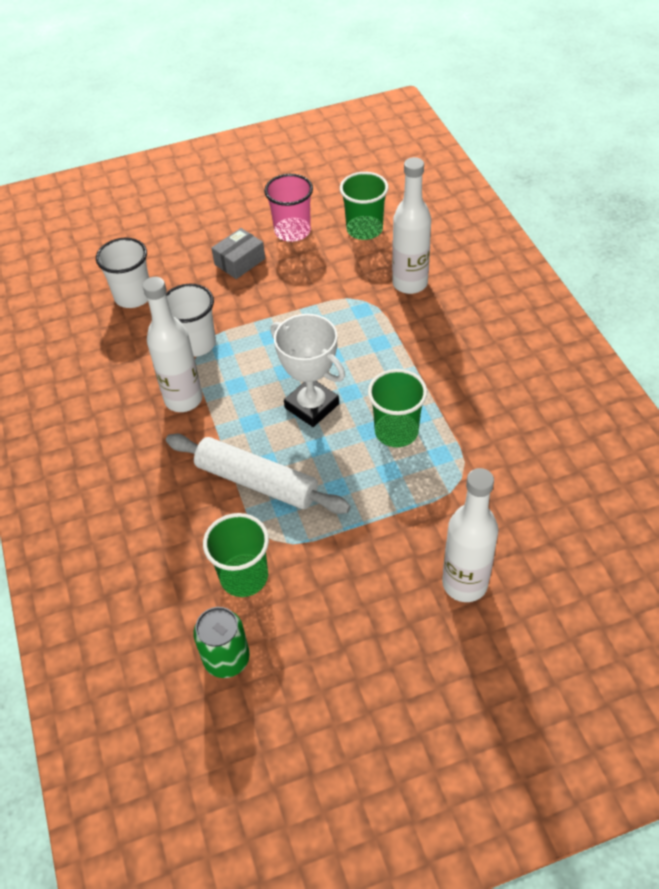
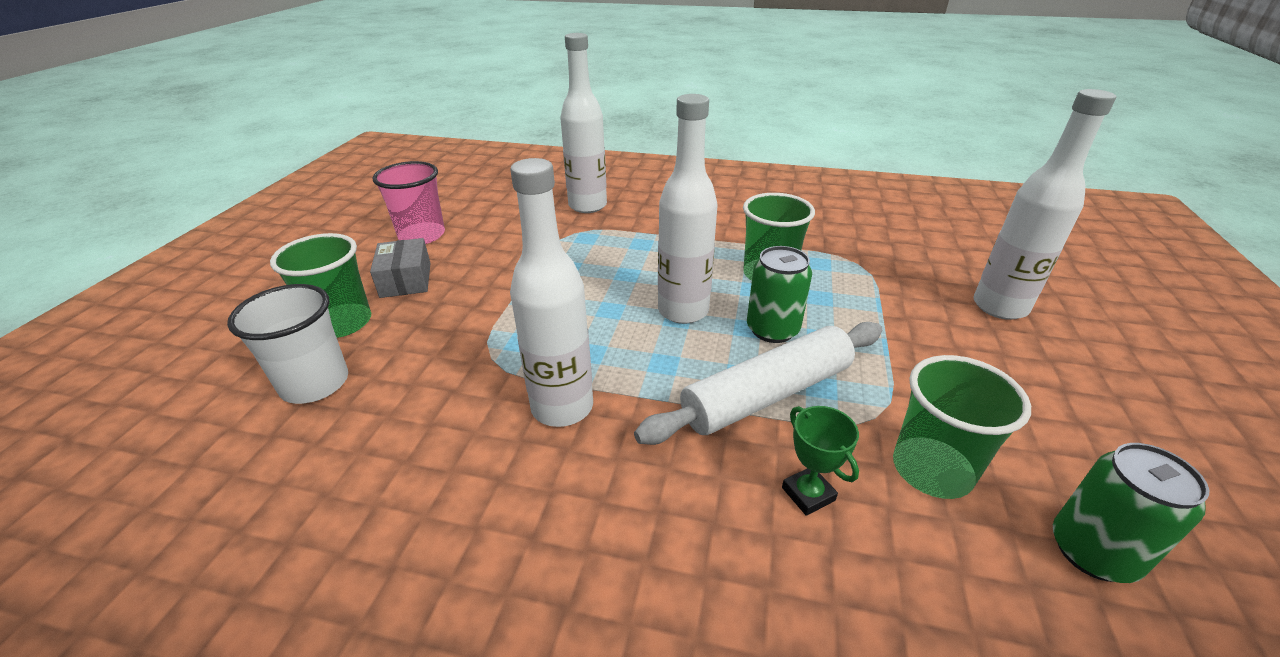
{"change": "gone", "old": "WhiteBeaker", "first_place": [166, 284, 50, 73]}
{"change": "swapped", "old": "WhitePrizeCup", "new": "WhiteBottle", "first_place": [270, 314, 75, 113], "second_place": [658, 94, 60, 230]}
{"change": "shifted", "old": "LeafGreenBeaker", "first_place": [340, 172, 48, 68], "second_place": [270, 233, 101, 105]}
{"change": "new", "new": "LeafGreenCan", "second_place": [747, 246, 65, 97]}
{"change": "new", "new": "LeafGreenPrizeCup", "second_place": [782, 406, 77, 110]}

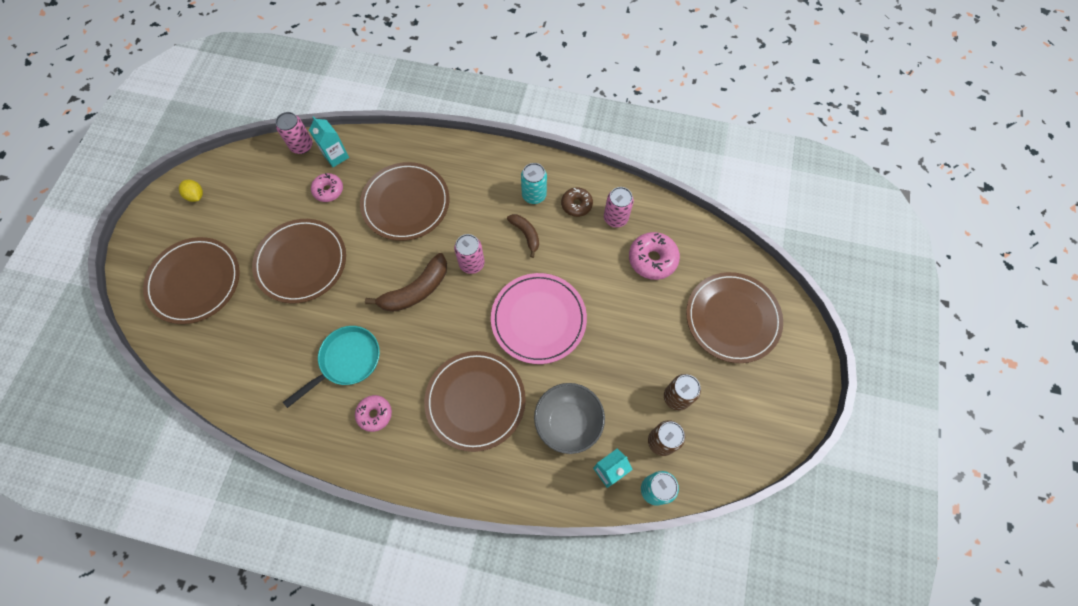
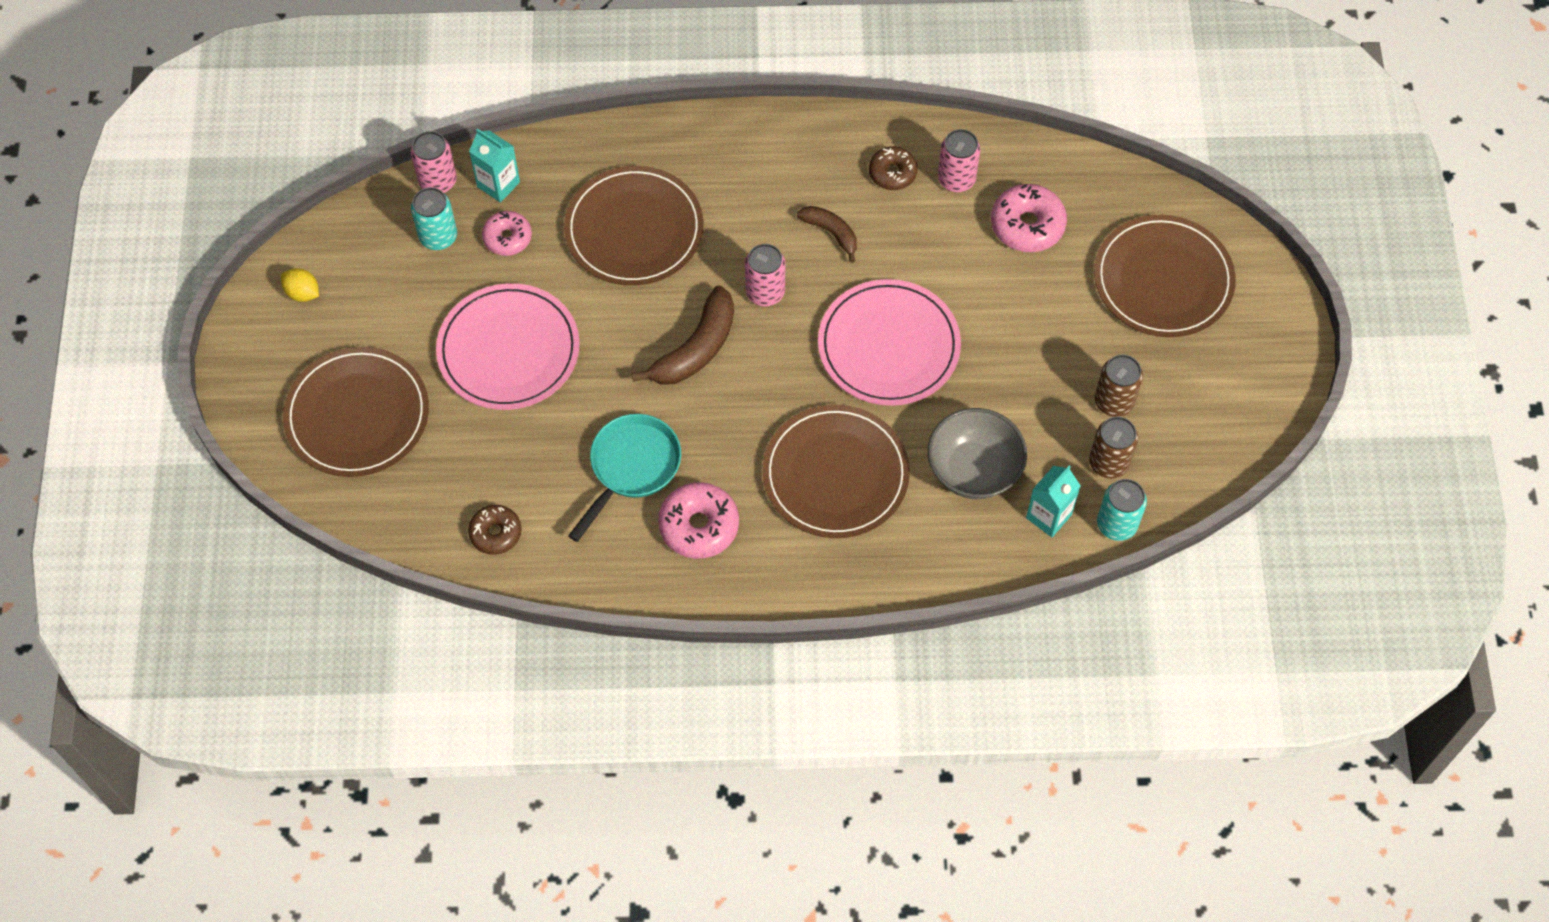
{"change": "repainted", "old": "RussetFlatDish", "new": "RosyFlatDish", "first_place": [252, 219, 94, 85], "second_place": [436, 283, 144, 127]}
{"change": "scaled", "old": "RosyDonut", "first_place": [355, 395, 37, 37], "second_place": [658, 482, 81, 77], "factor": 1.53}
{"change": "shifted", "old": "TealCan", "first_place": [521, 163, 26, 41], "second_place": [411, 187, 46, 63]}
{"change": "new", "new": "RussetDonut", "second_place": [468, 505, 53, 50]}

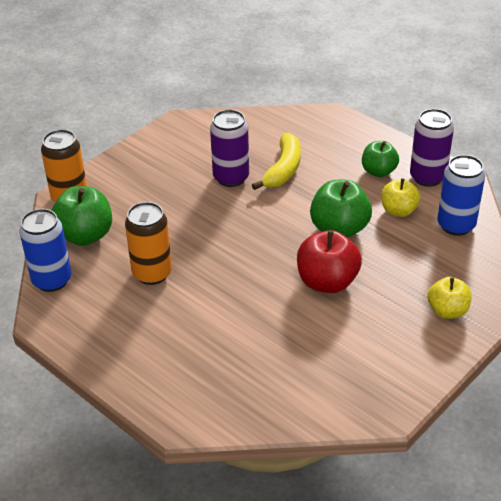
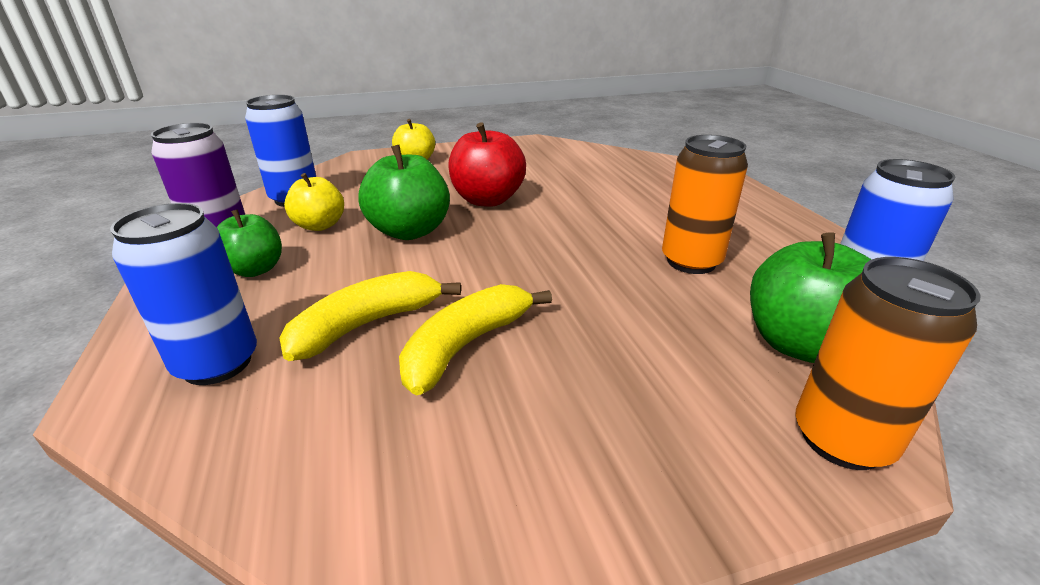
{"change": "swapped", "old": "RoyalPurpleCan", "new": "YellowBanana", "first_place": [210, 109, 39, 78], "second_place": [399, 284, 153, 111]}
{"change": "new", "new": "CobaltCan", "second_place": [110, 203, 147, 182]}

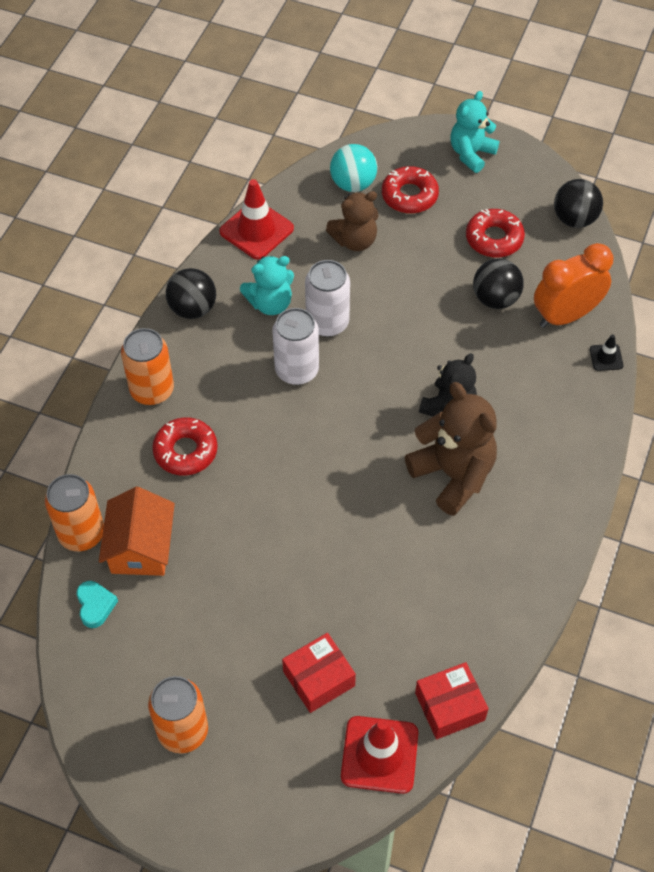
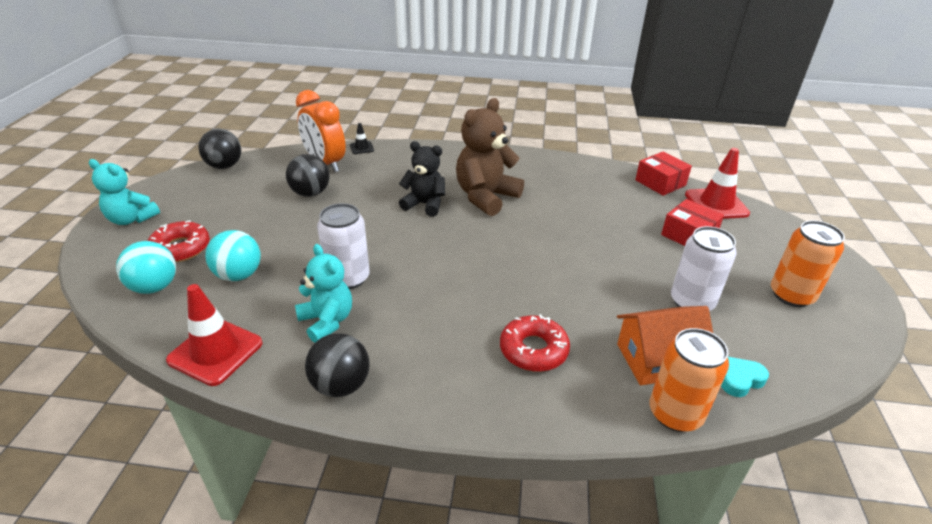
{"change": "gone", "old": "OrangeColouredCan", "first_place": [121, 328, 53, 77]}
{"change": "shifted", "old": "WhiteCan", "first_place": [272, 308, 47, 77], "second_place": [671, 226, 66, 85]}
{"change": "swapped", "old": "RussetStuffedBear", "new": "TealSphere", "first_place": [326, 191, 53, 60], "second_place": [205, 230, 56, 51]}
{"change": "gone", "old": "ScarletDonut", "first_place": [466, 208, 59, 50]}

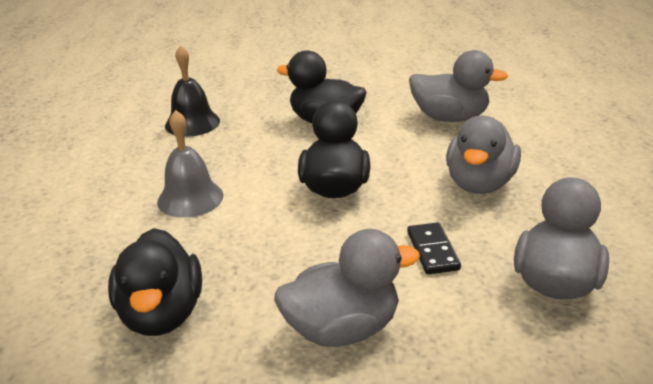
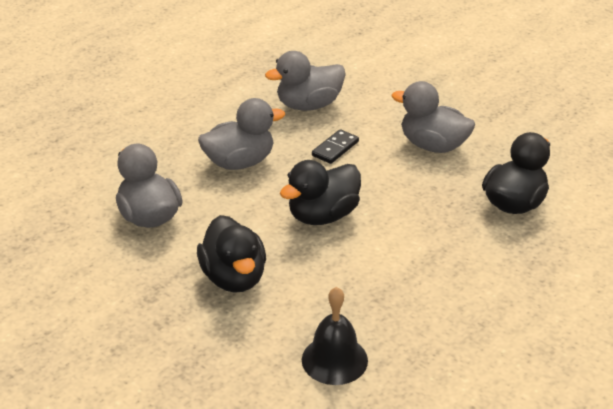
{"change": "gone", "old": "AshGreyHandBell", "first_place": [157, 110, 66, 108]}

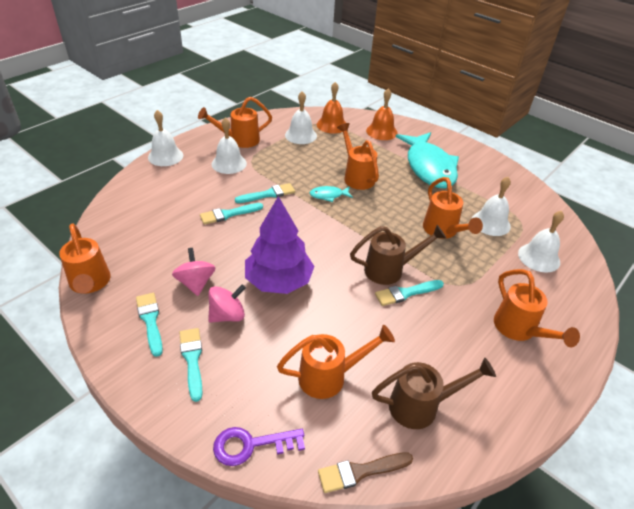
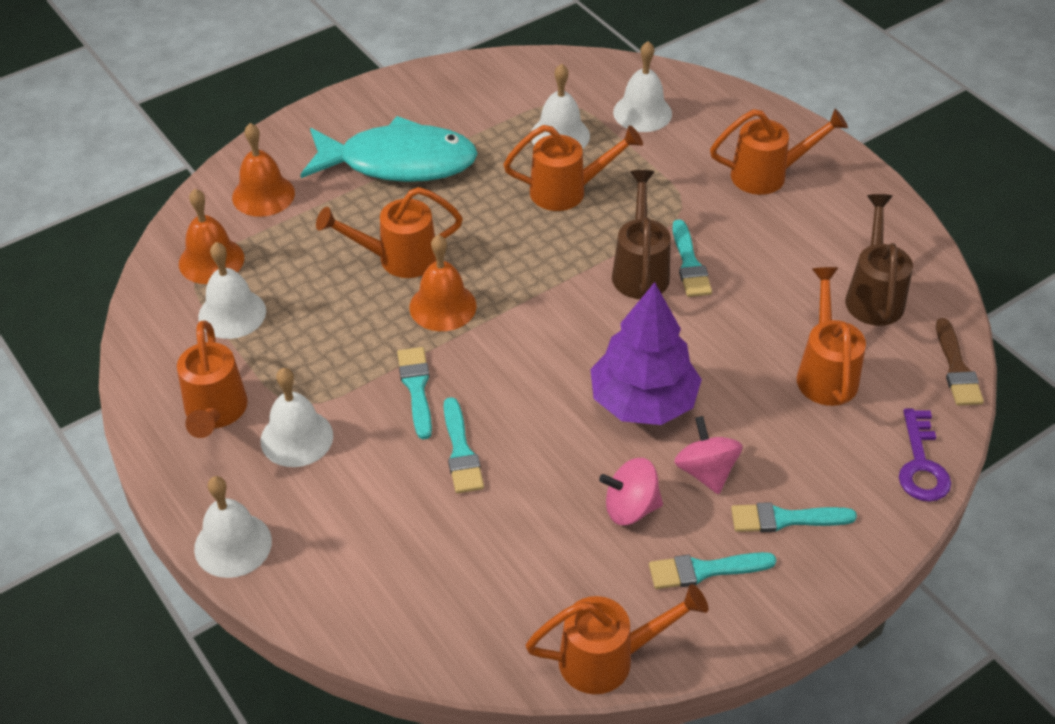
{"change": "swapped", "old": "TealFishFigure", "new": "OrangeColouredHandBell", "first_place": [309, 186, 44, 16], "second_place": [410, 235, 66, 96]}

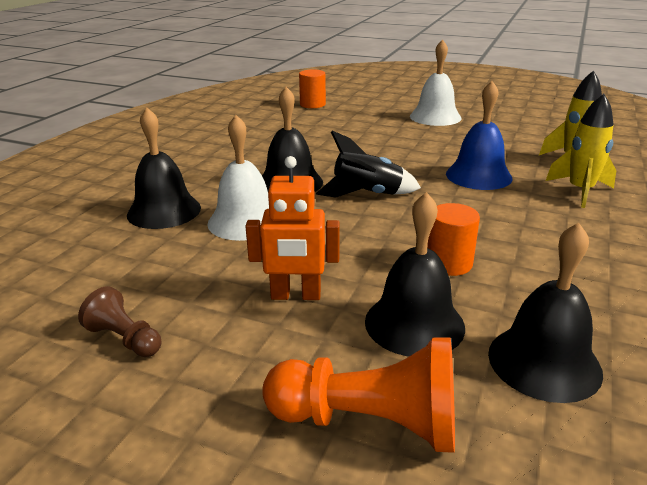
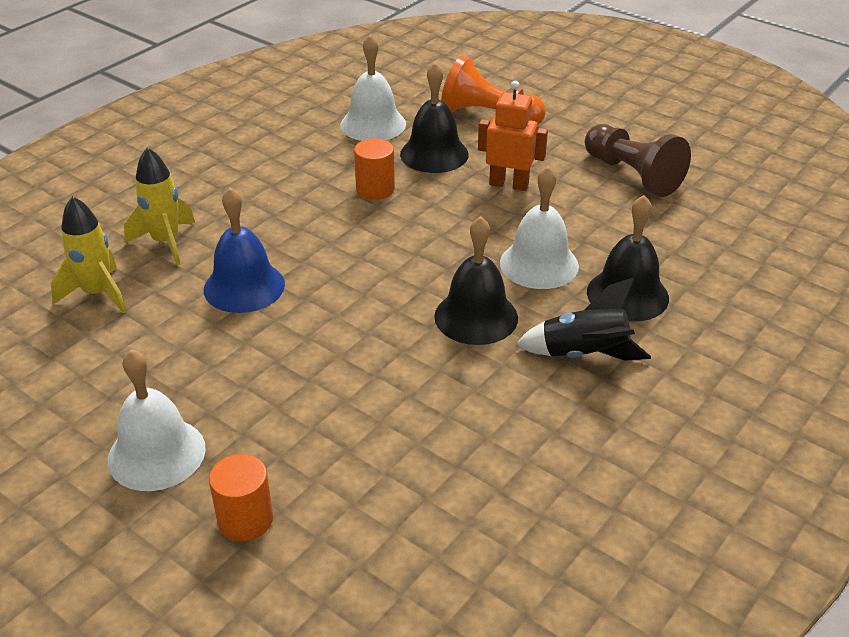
{"change": "scaled", "old": "RussetGamePawn", "first_place": [78, 286, 84, 71], "second_place": [585, 124, 106, 73], "factor": 1.82}
{"change": "shifted", "old": "OrangeColouredCylinder", "first_place": [299, 69, 27, 39], "second_place": [209, 454, 64, 87]}
{"change": "shifted", "old": "EbonyRocket", "first_place": [316, 131, 105, 67], "second_place": [516, 277, 135, 84]}
{"change": "repainted", "old": "EbonyHandBell", "new": "WhiteHandBell", "first_place": [488, 222, 115, 181], "second_place": [341, 35, 65, 106]}

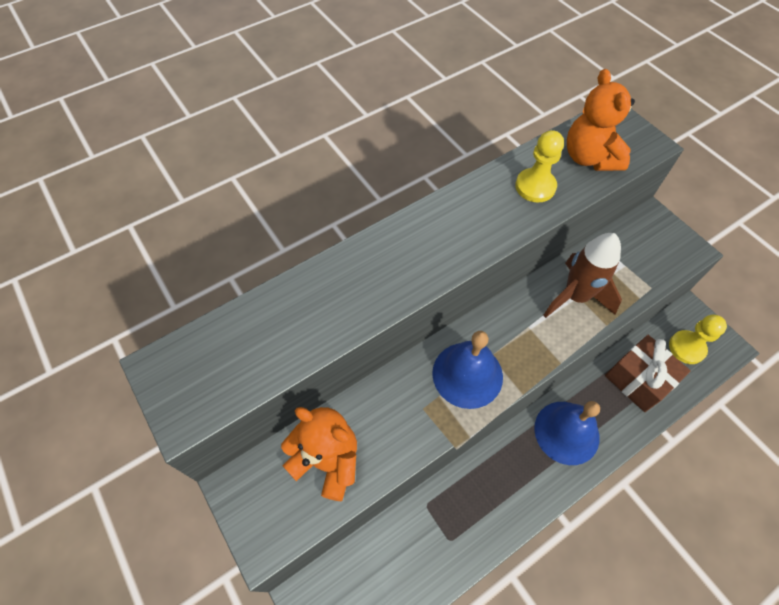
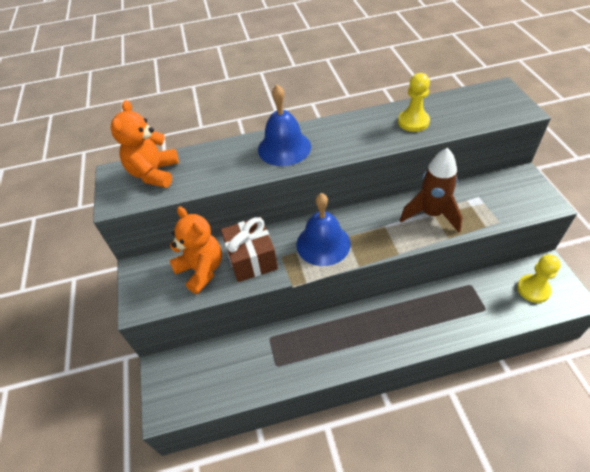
{"change": "shifted", "old": "CobaltHandBell", "first_place": [534, 401, 66, 64], "second_place": [258, 84, 53, 82]}
{"change": "shifted", "old": "OrangeColouredStuffedBear", "first_place": [567, 69, 68, 102], "second_place": [111, 100, 68, 88]}
{"change": "shifted", "old": "RussetGift", "first_place": [605, 335, 86, 77], "second_place": [221, 217, 57, 65]}

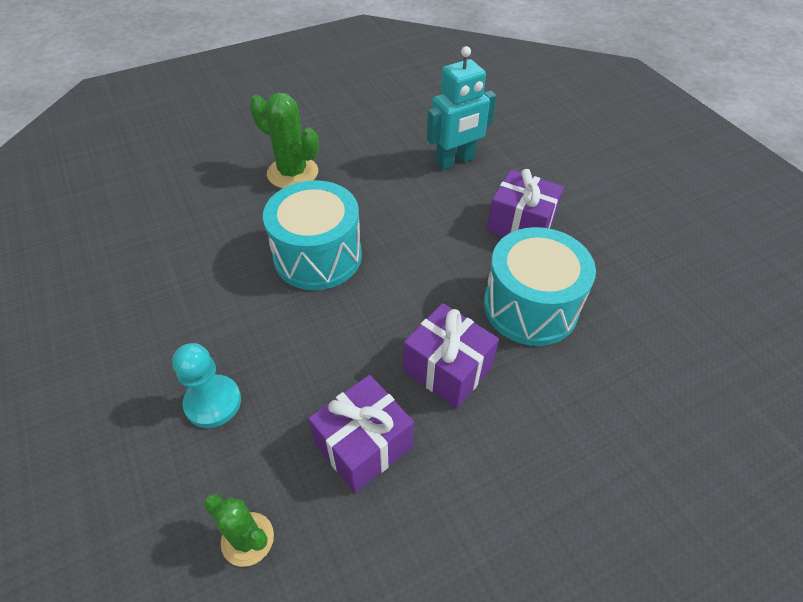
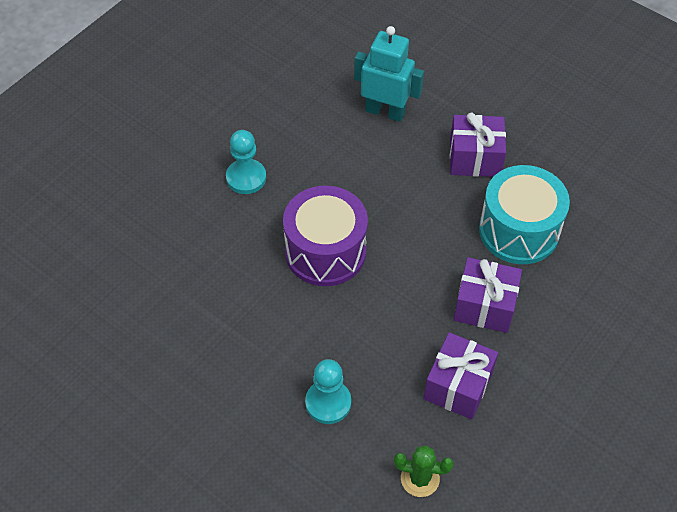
{"change": "swapped", "old": "LeafGreenPricklyPlant", "new": "TealGamePawn", "first_place": [249, 93, 70, 96], "second_place": [226, 130, 40, 64]}
{"change": "repainted", "old": "TealSnareDrum", "new": "RoyalPurpleSnareDrum", "first_place": [263, 180, 99, 110], "second_place": [283, 186, 85, 100]}
{"change": "rotated", "old": "TealRobot", "first_place": [427, 46, 70, 124], "second_place": [354, 26, 70, 96], "degrees": -105}

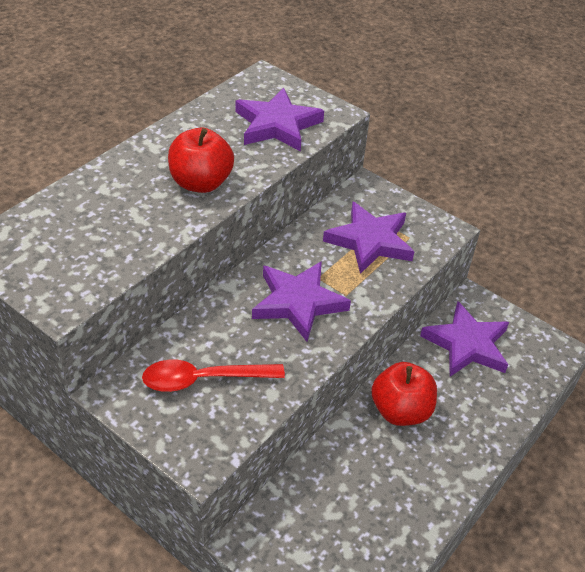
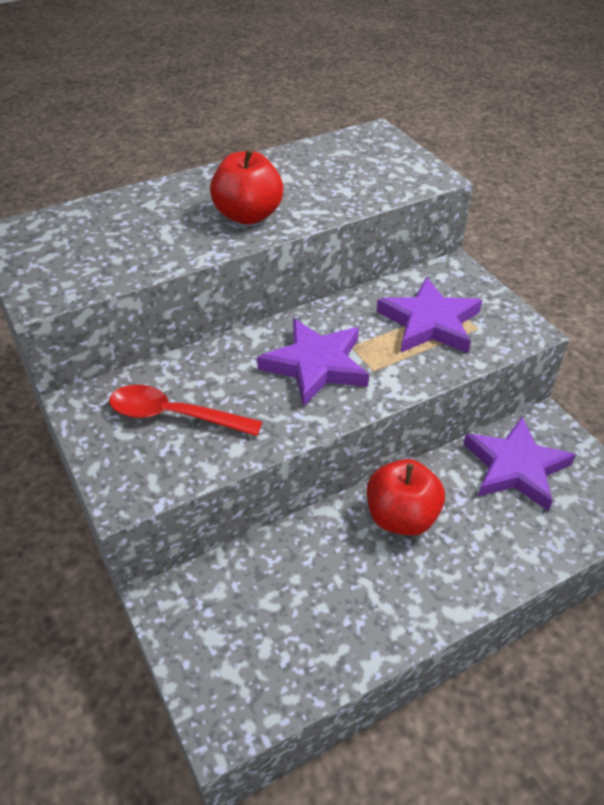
{"change": "gone", "old": "RoyalPurpleStar", "first_place": [235, 88, 89, 64]}

